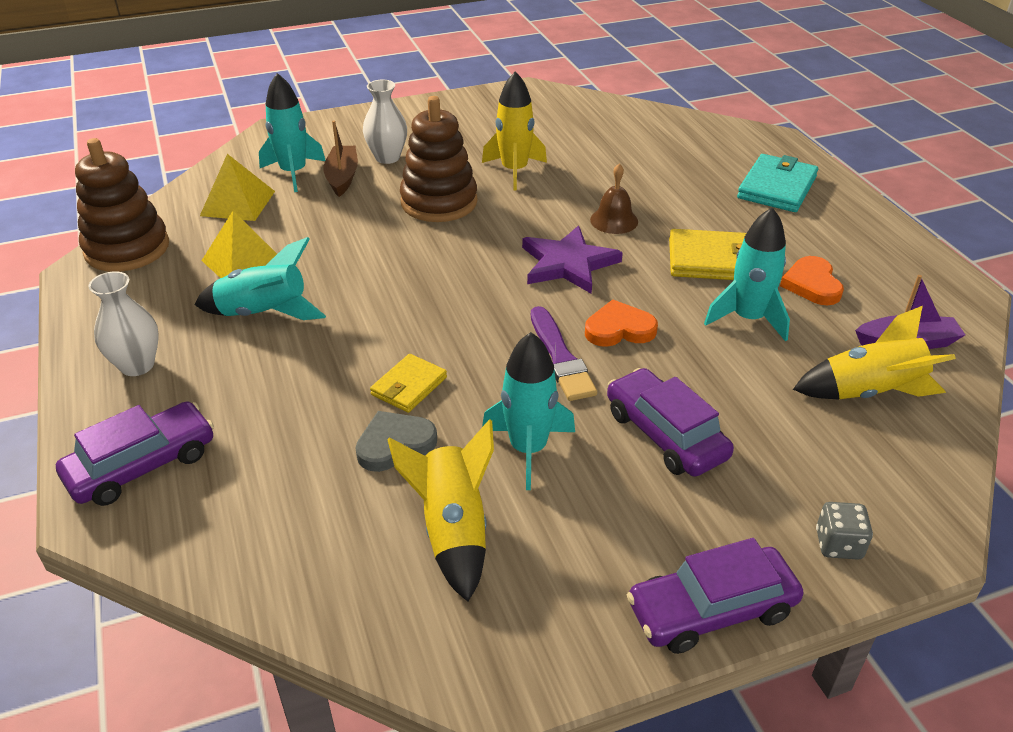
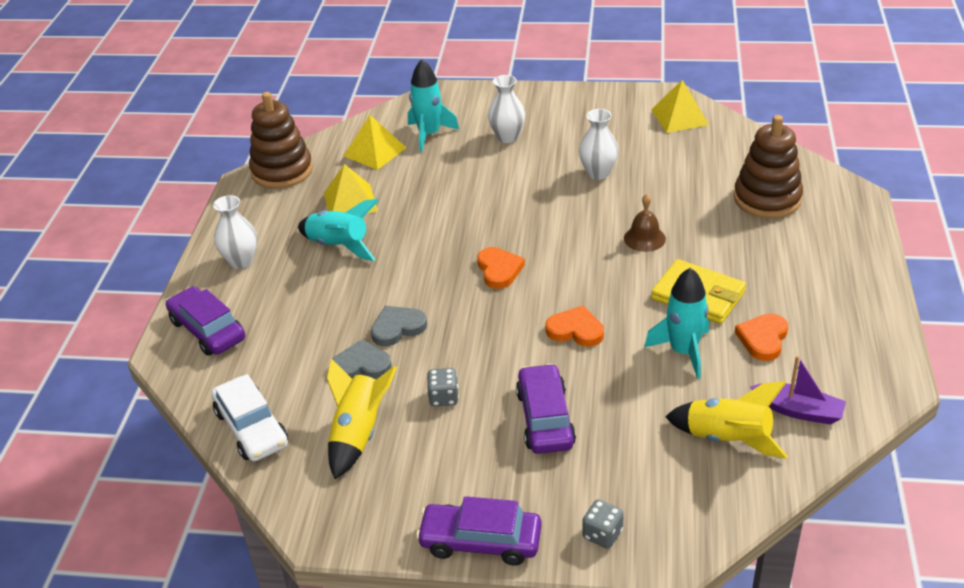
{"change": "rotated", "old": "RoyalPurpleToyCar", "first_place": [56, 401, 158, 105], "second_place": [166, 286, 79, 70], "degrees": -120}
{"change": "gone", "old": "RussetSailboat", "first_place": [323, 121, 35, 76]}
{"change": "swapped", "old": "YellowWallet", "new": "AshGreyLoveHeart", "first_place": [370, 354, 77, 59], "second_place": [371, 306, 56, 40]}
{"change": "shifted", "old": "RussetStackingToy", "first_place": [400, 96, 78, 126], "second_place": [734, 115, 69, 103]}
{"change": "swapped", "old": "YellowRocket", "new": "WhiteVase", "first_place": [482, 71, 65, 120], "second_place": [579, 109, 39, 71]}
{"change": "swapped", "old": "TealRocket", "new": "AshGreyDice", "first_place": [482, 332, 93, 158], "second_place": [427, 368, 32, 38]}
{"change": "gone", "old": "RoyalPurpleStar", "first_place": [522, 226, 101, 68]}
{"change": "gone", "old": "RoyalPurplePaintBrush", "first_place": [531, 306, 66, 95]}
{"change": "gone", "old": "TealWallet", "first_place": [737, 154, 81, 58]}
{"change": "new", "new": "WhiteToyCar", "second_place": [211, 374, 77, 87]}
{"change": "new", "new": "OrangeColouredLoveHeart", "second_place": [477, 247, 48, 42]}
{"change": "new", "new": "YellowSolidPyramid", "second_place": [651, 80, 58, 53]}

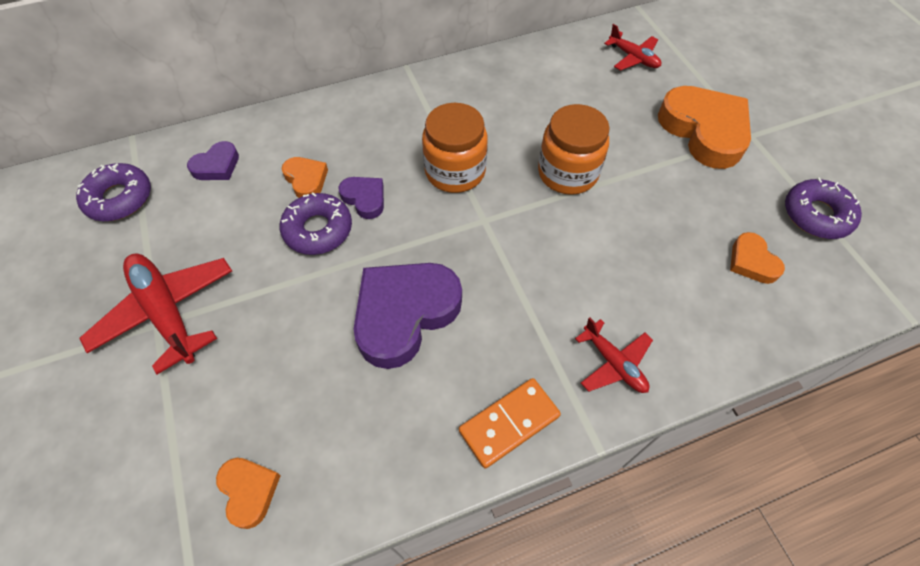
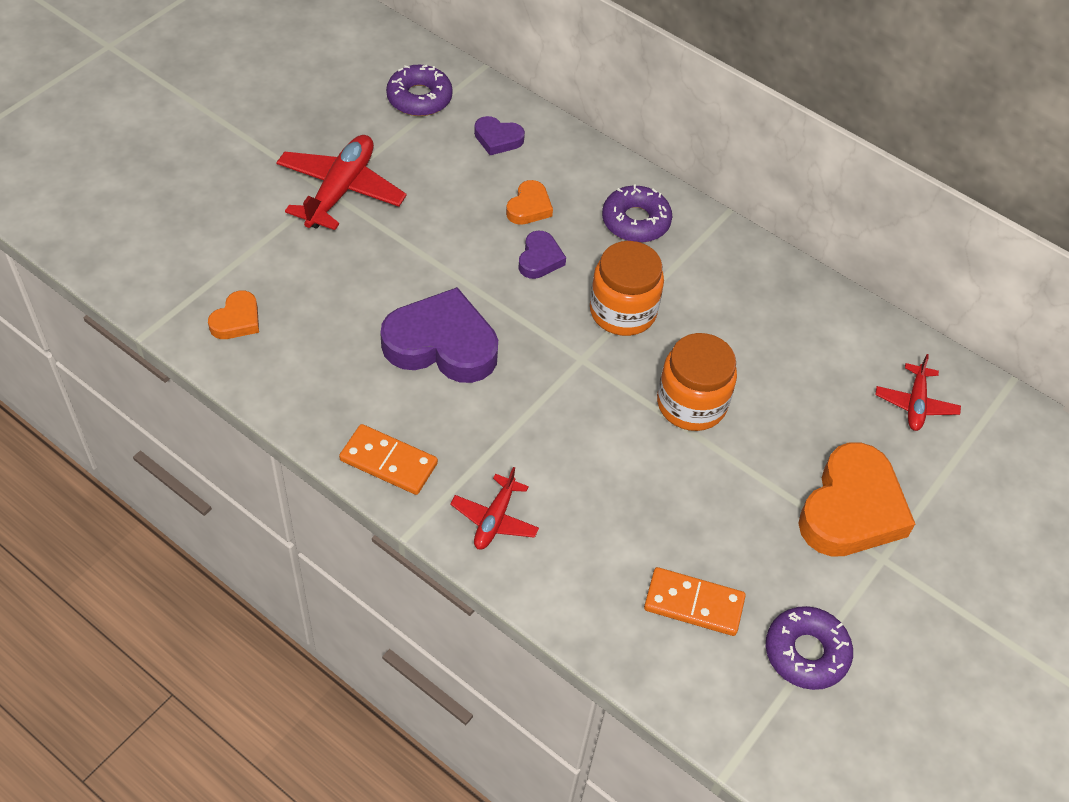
{"change": "shifted", "old": "RoyalPurpleDonut", "first_place": [280, 192, 72, 63], "second_place": [602, 185, 70, 58]}
{"change": "swapped", "old": "OrangeColouredLoveHeart", "new": "OrangeColouredDominoTile", "first_place": [730, 232, 55, 52], "second_place": [644, 567, 102, 69]}

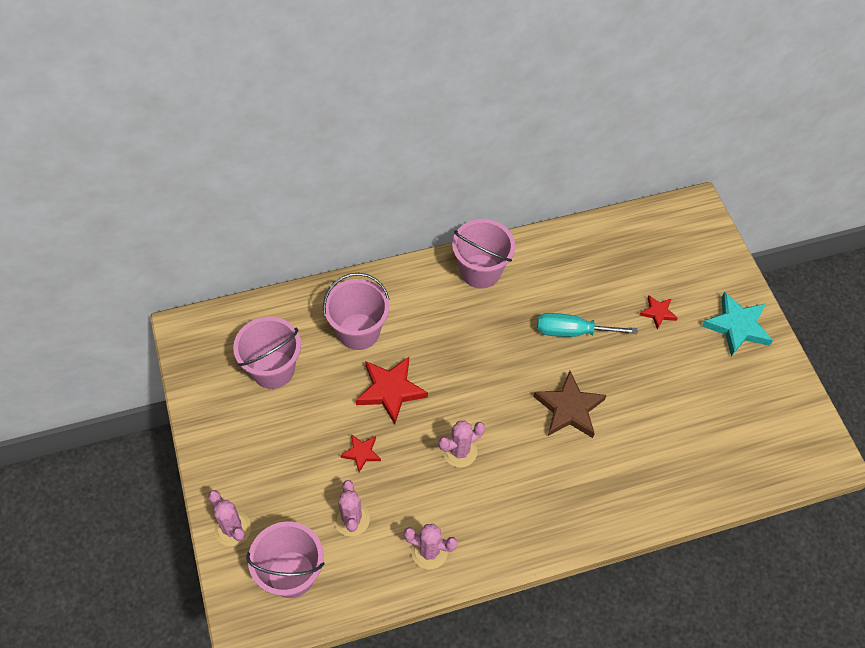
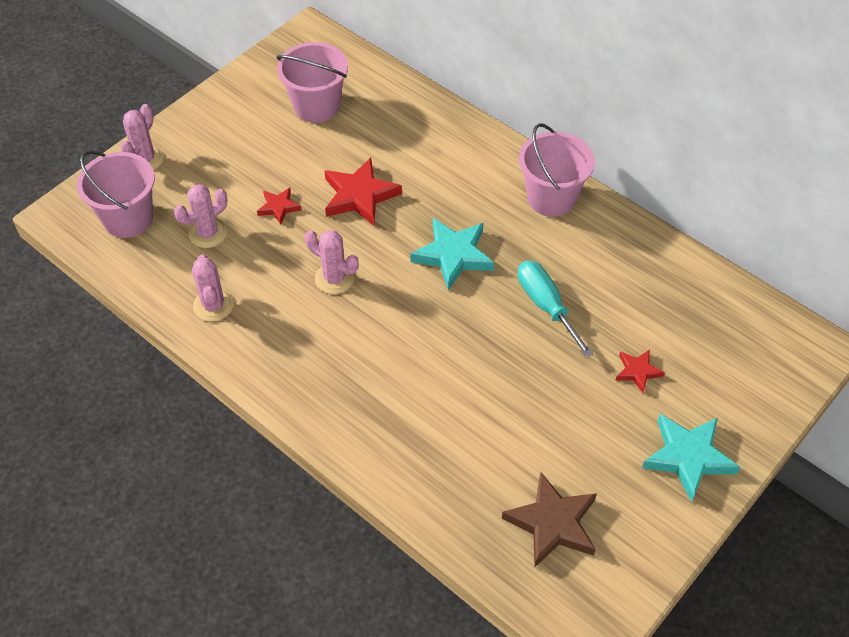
{"change": "gone", "old": "RosyPail", "first_place": [323, 273, 67, 77]}
{"change": "shifted", "old": "RussetStar", "first_place": [533, 371, 74, 67], "second_place": [502, 472, 95, 95]}
{"change": "new", "new": "TealStar", "second_place": [410, 218, 84, 72]}

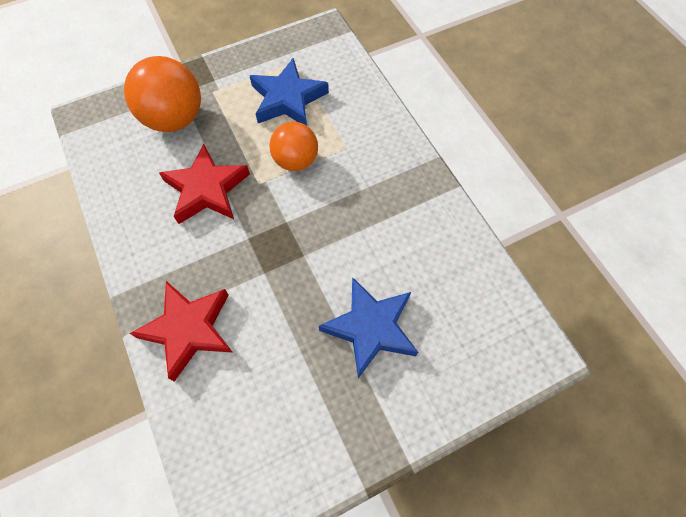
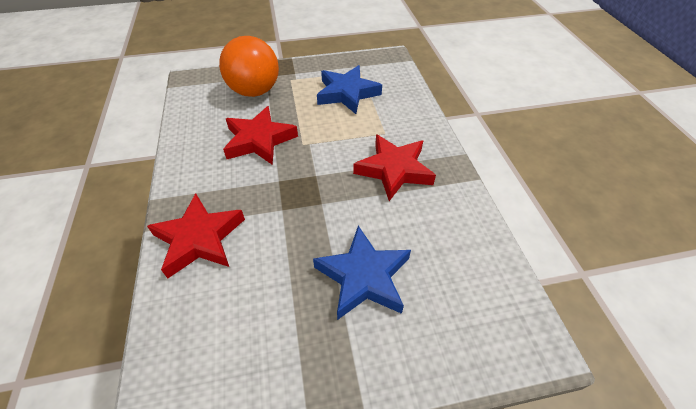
{"change": "gone", "old": "OrangeColouredSphere", "first_place": [270, 122, 48, 49]}
{"change": "new", "new": "ScarletStar", "second_place": [353, 134, 83, 67]}

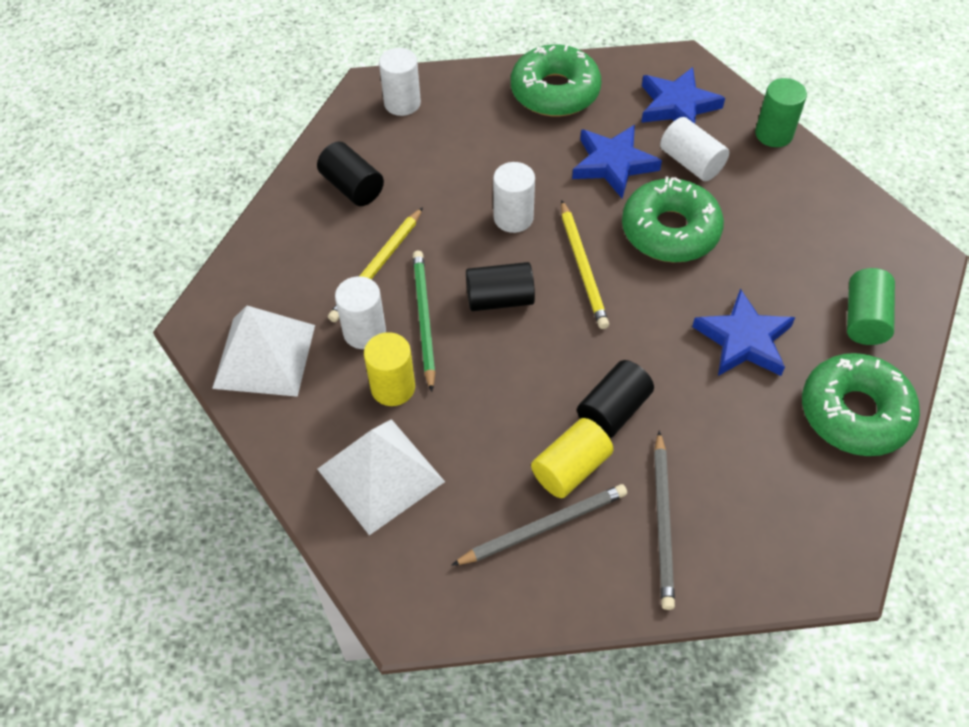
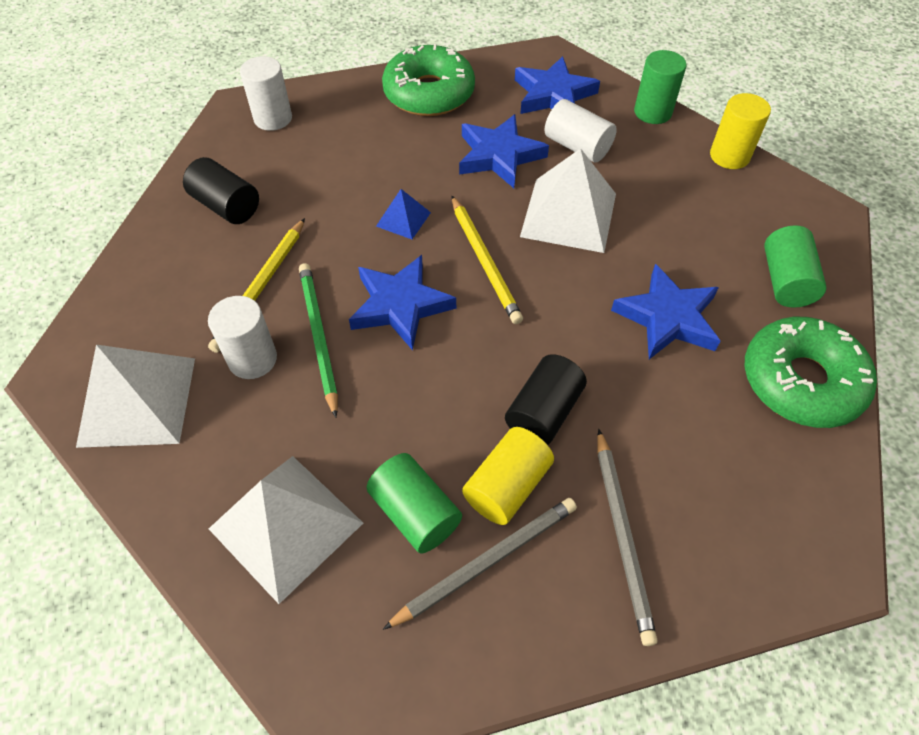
{"change": "shifted", "old": "YellowCylinder", "first_place": [364, 332, 51, 74], "second_place": [710, 93, 61, 76]}
{"change": "swapped", "old": "EbonyCylinder", "new": "CobaltStar", "first_place": [466, 262, 69, 49], "second_place": [349, 255, 107, 95]}
{"change": "swapped", "old": "WhiteCylinder", "new": "CobaltSolidPyramid", "first_place": [493, 162, 42, 71], "second_place": [376, 189, 55, 50]}
{"change": "swapped", "old": "LeafGreenDonut", "new": "WhiteSolidPyramid", "first_place": [622, 176, 102, 87], "second_place": [520, 148, 96, 105]}
{"change": "new", "new": "LeafGreenCylinder", "second_place": [366, 453, 96, 100]}

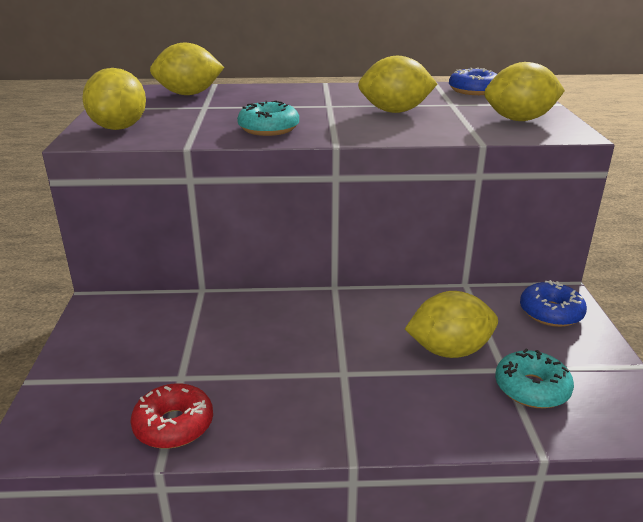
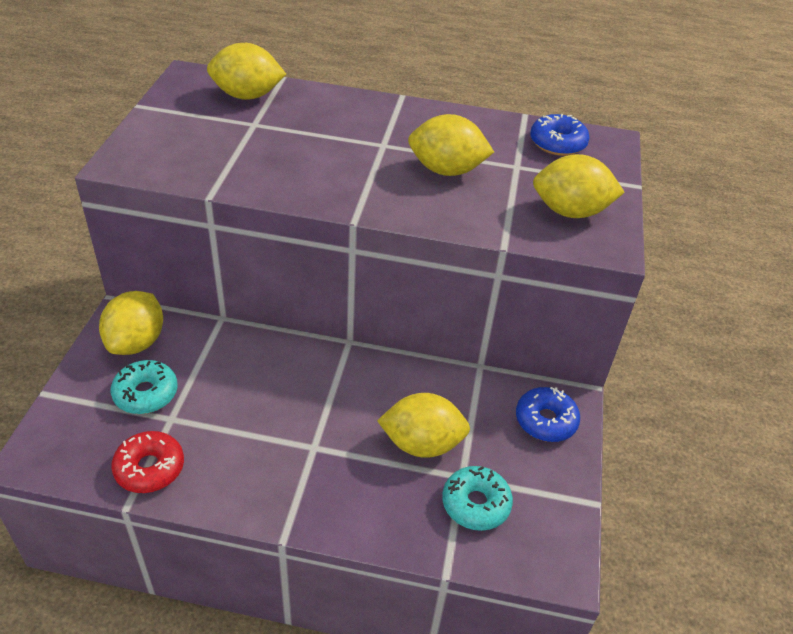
{"change": "shifted", "old": "YellowToyLemon", "first_place": [82, 68, 64, 62], "second_place": [99, 291, 64, 64]}
{"change": "shifted", "old": "TealDonut", "first_place": [237, 101, 62, 35], "second_place": [111, 360, 67, 54]}

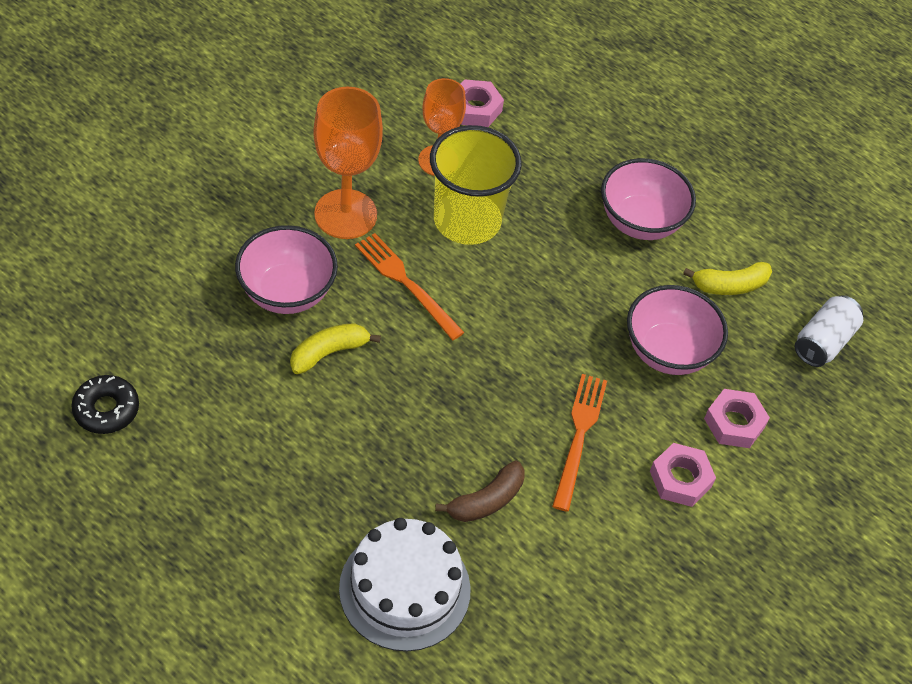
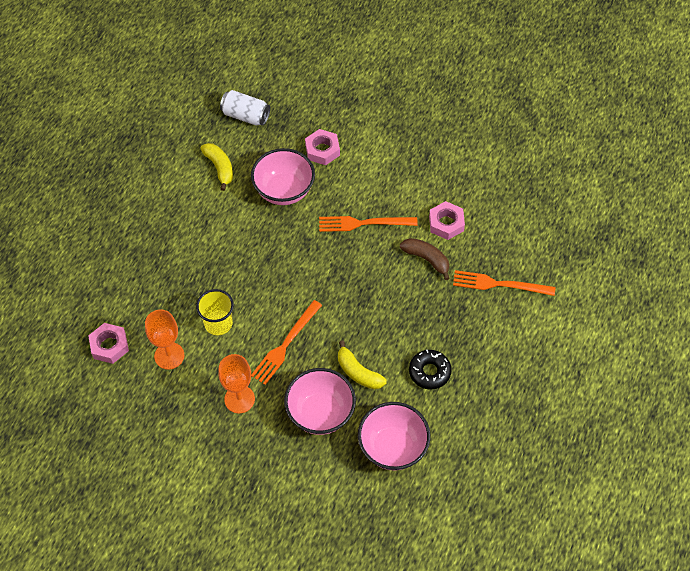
{"change": "shifted", "old": "EbonyDonut", "first_place": [71, 375, 68, 59], "second_place": [409, 350, 43, 39]}
{"change": "scaled", "old": "OrangeColouredChalice", "first_place": [313, 87, 70, 152], "second_place": [218, 354, 37, 59], "factor": 0.67}
{"change": "swapped", "old": "WhiteLayerCake", "new": "OrangeColouredTableFork", "first_place": [339, 518, 132, 133], "second_place": [453, 270, 102, 26]}
{"change": "scaled", "old": "YellowBeaker", "first_place": [430, 125, 92, 120], "second_place": [196, 289, 38, 46], "factor": 0.59}
{"change": "shifted", "old": "RosyDeepDish", "first_place": [601, 158, 95, 82], "second_place": [358, 402, 72, 68]}
{"change": "shifted", "old": "RosyHexNut", "first_place": [650, 443, 66, 64], "second_place": [429, 201, 36, 39]}

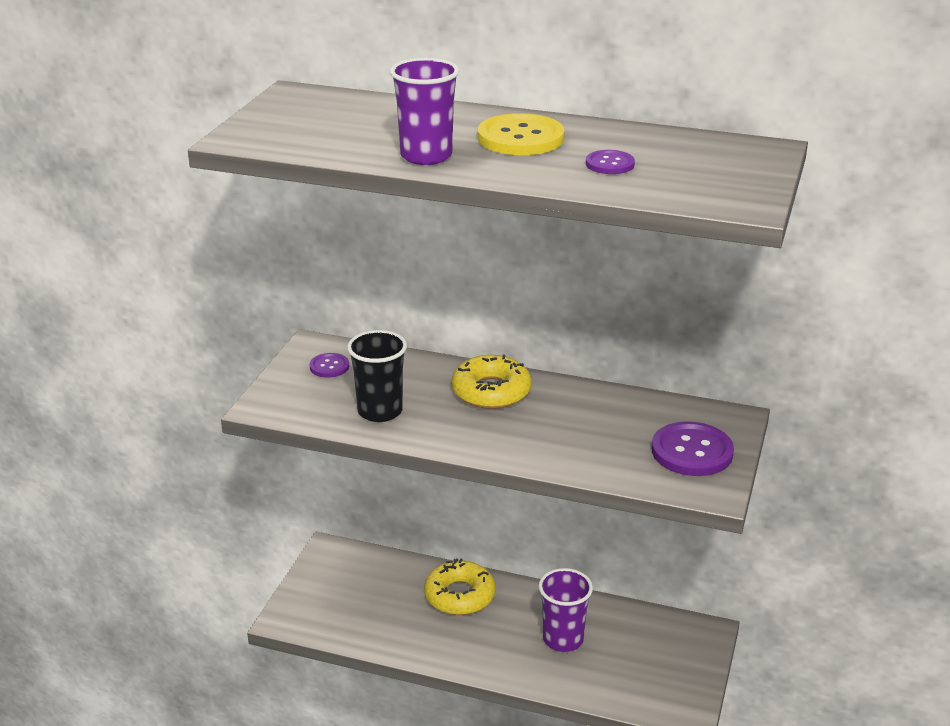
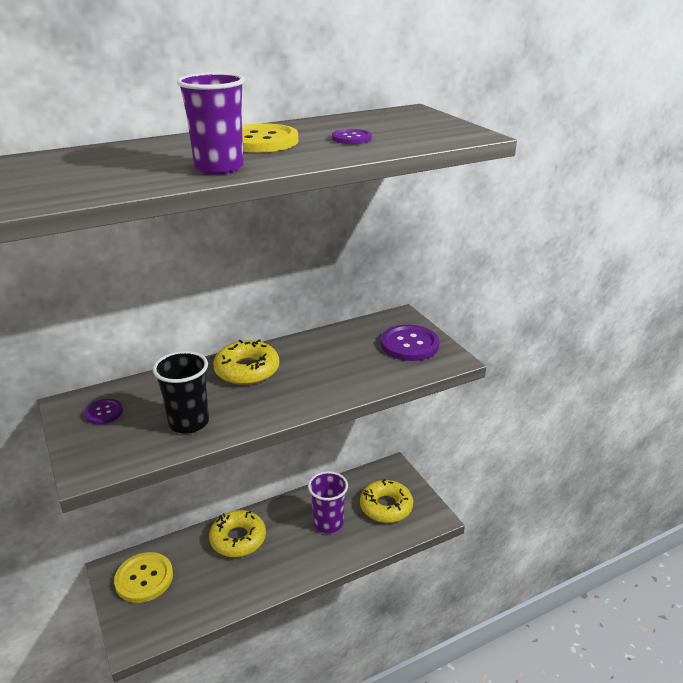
{"change": "new", "new": "YellowButton", "second_place": [114, 552, 59, 51]}
{"change": "new", "new": "YellowDonut", "second_place": [360, 479, 53, 44]}

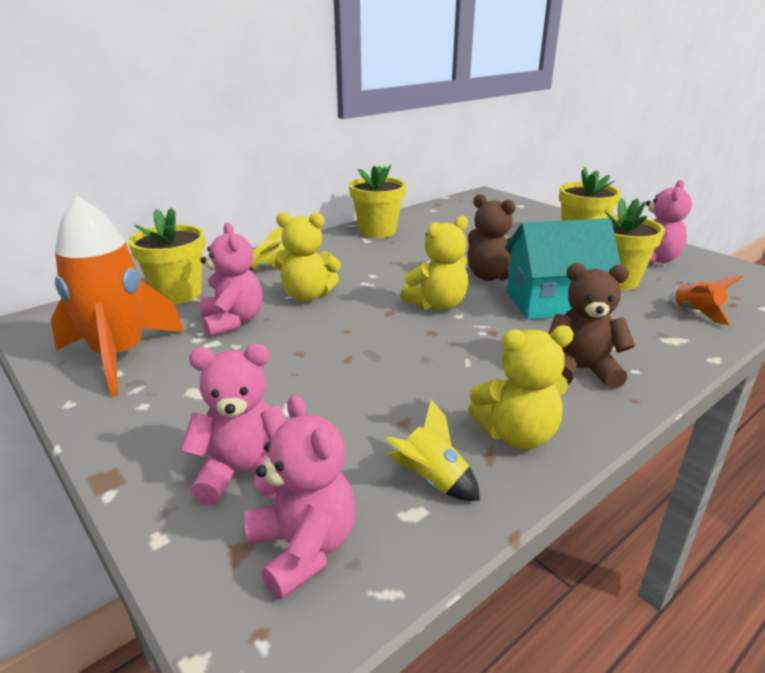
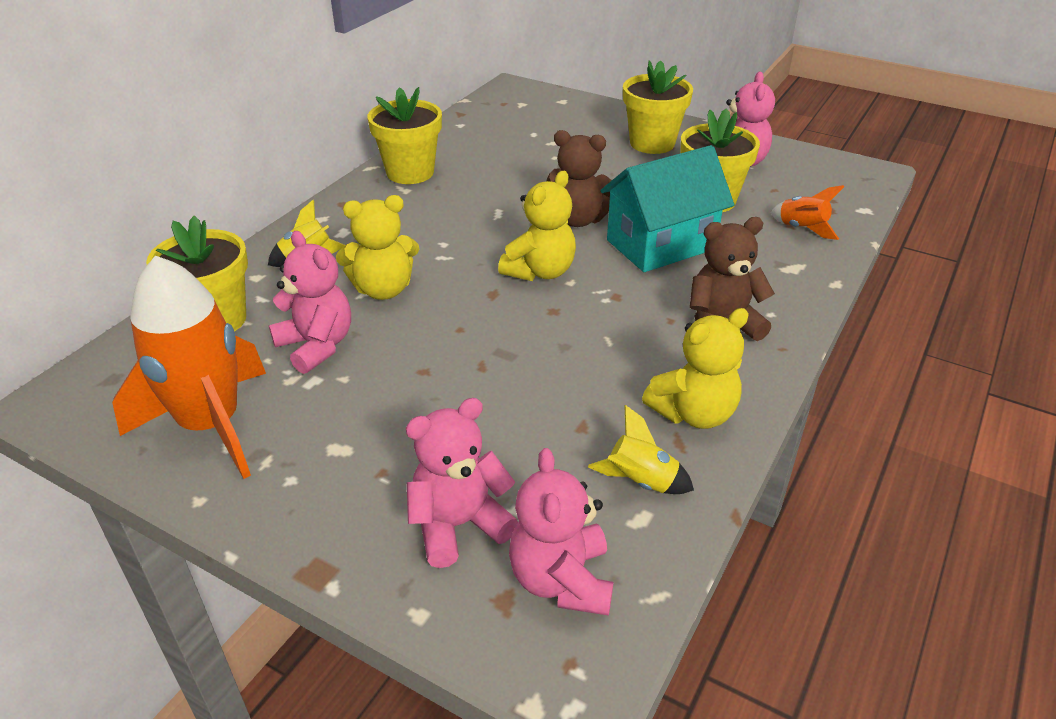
{"change": "rotated", "old": "RosyStuffedBear", "first_place": [244, 394, 111, 206], "second_place": [509, 448, 104, 168], "degrees": -135}

